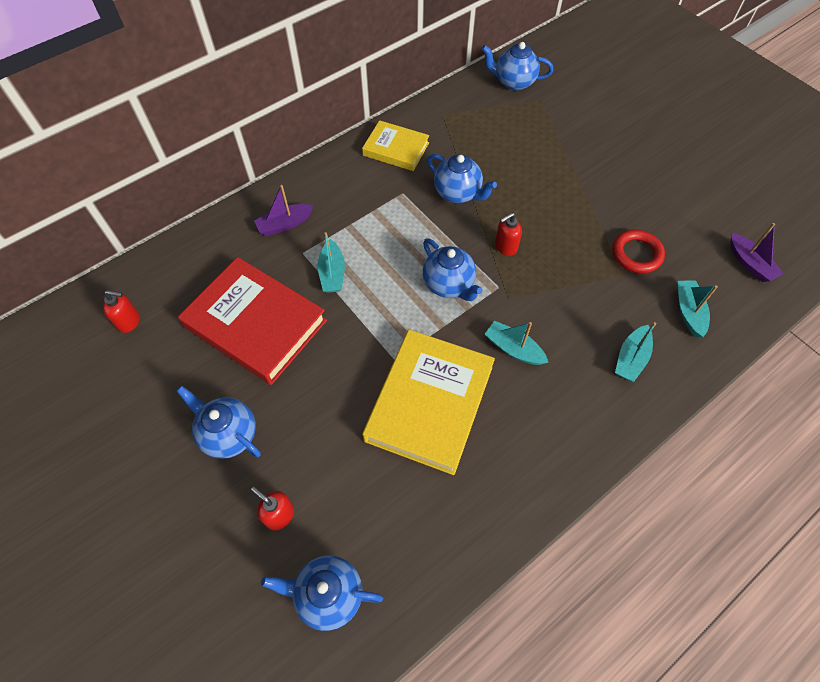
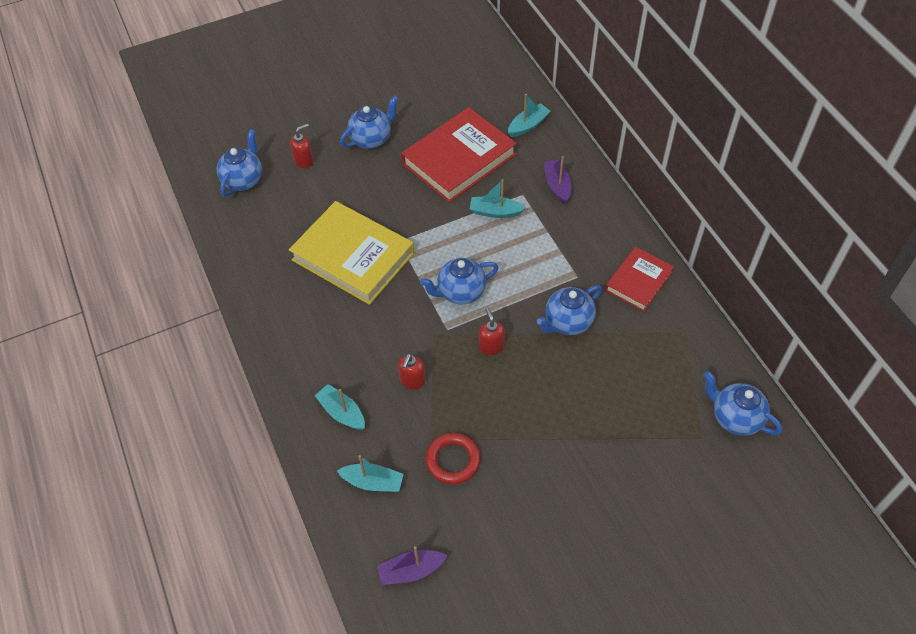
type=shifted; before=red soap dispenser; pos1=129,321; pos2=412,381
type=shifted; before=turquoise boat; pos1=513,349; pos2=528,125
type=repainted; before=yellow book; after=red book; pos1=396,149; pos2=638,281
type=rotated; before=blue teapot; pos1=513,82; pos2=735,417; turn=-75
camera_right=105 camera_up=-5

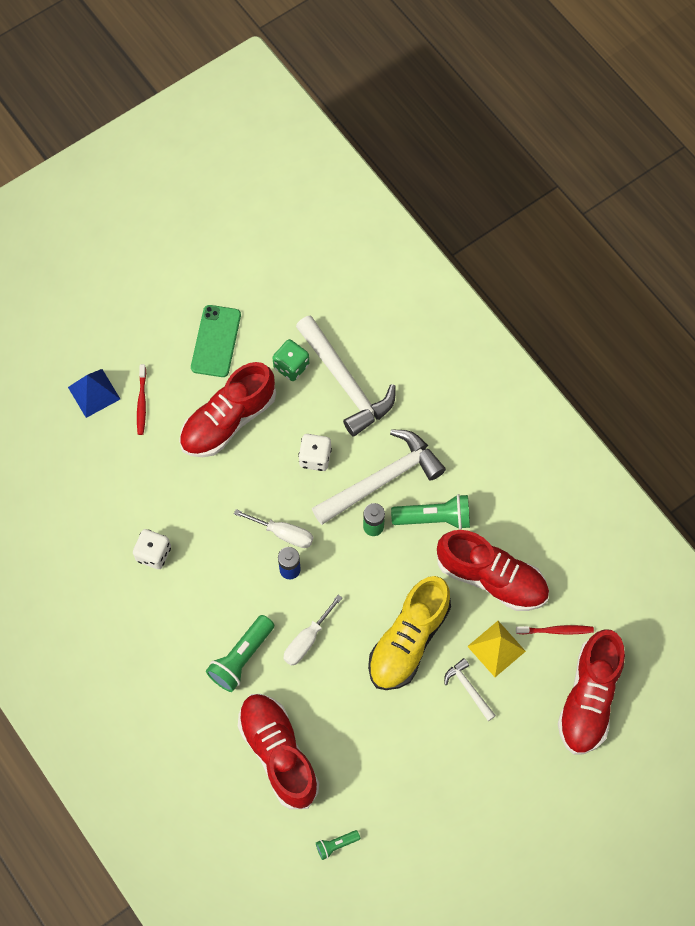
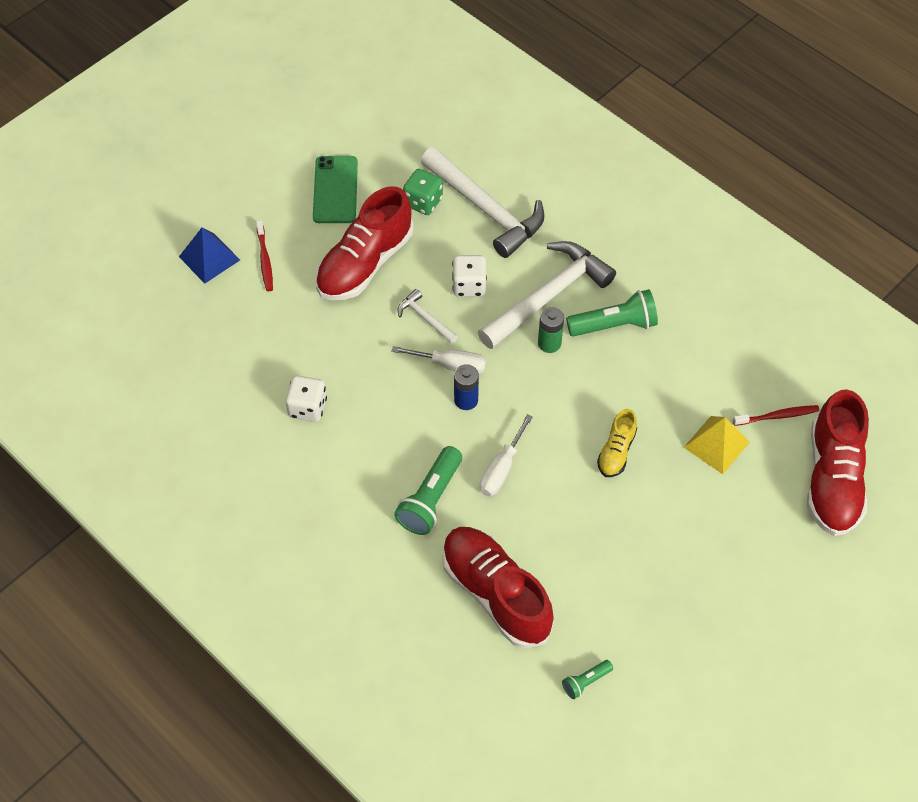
type=gone; before=red shoe; pos1=491,578
type=shifted; before=white hammer; pos1=468,689; pos2=425,318
type=scaled; before=yellow shoe; pos1=408,640; pos2=616,451; scale=0.5
camera_right=-10 camera_up=-10

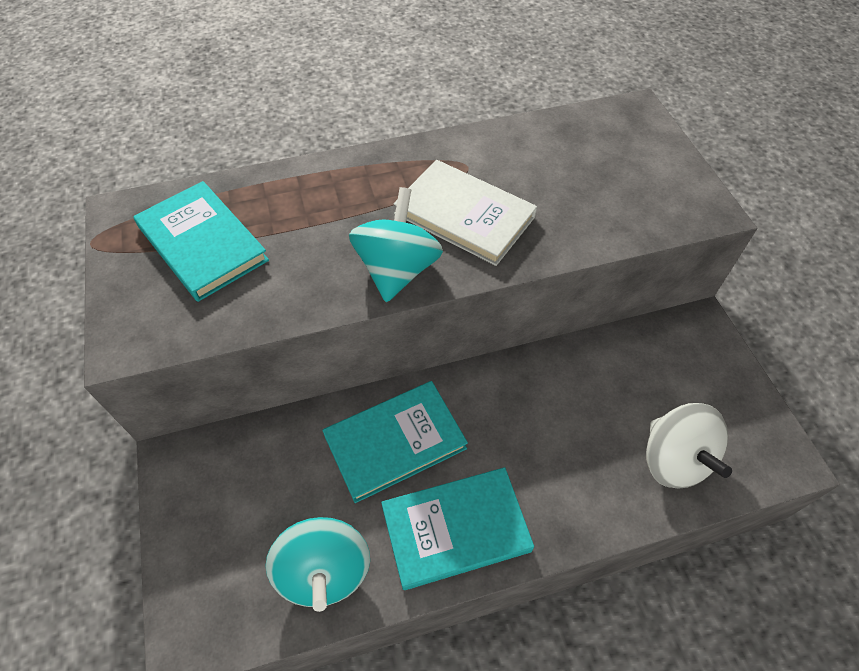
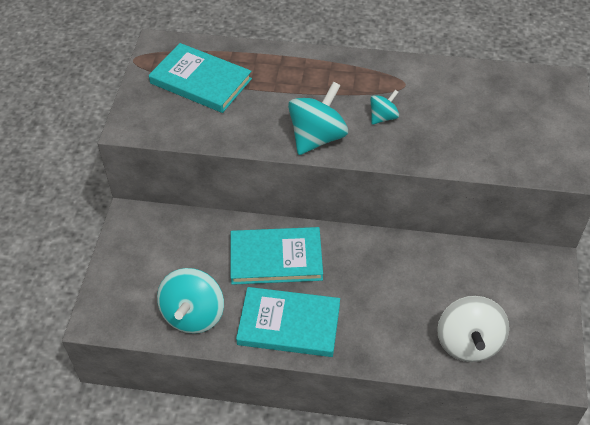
type=swapped; before=white book; after=turquoise spinning top; pos1=464,215; pos2=383,117
type=rotated; before=turquoise book; pos1=202,244; pos2=201,81; turn=-45
camera_right=25 camera_up=-5

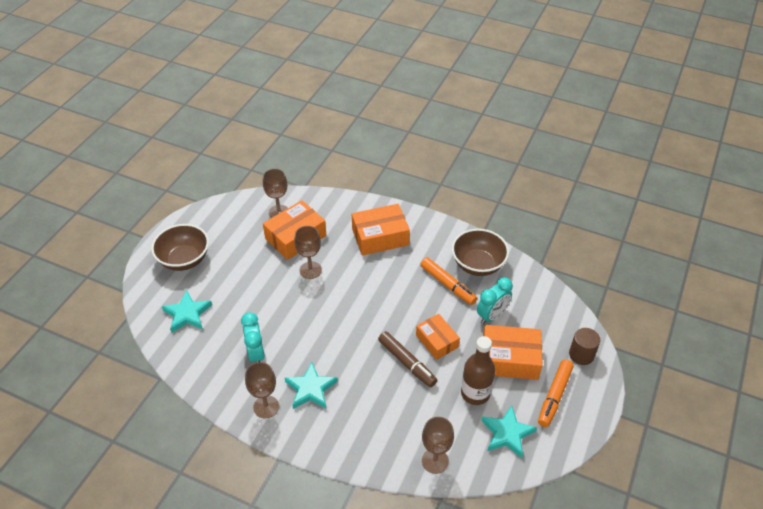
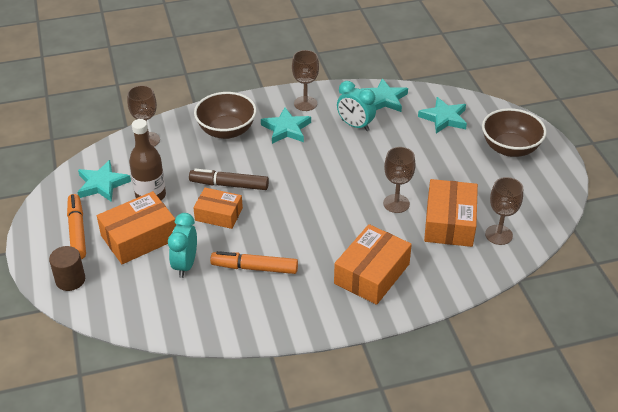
type=new; after=turquoise star; pos2=384,99
type=shifted; before=brown bowl; pos1=478,265; pos2=226,131
camera_right=140 camera_up=-5

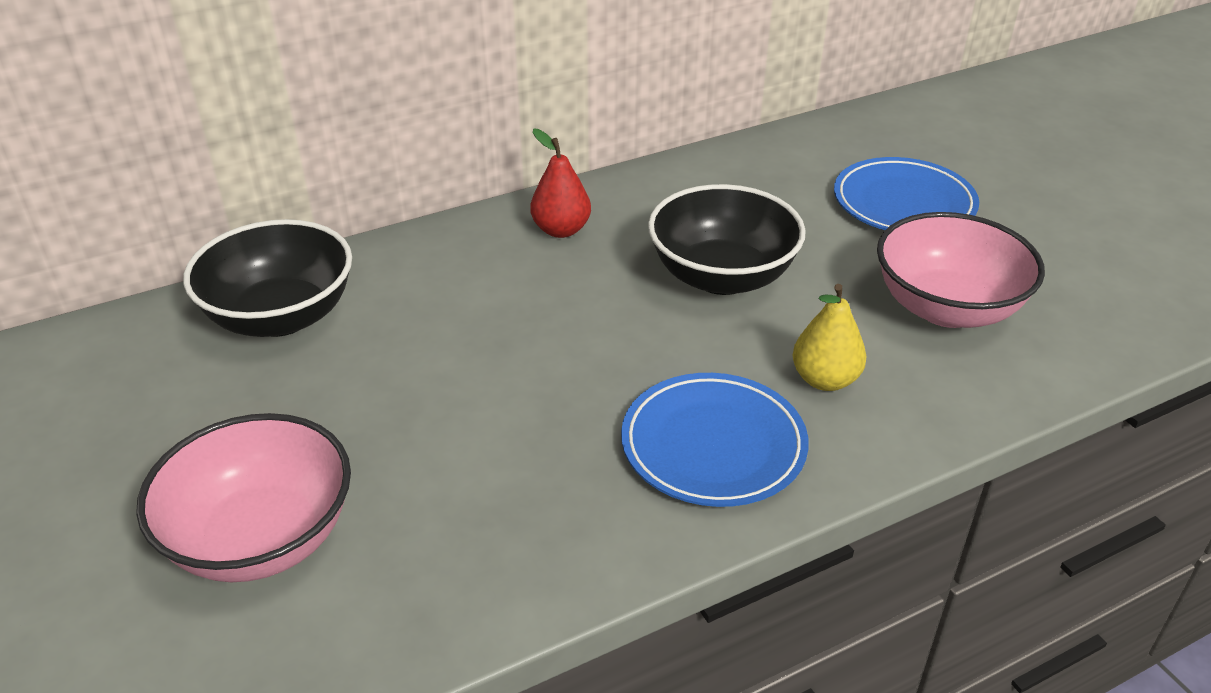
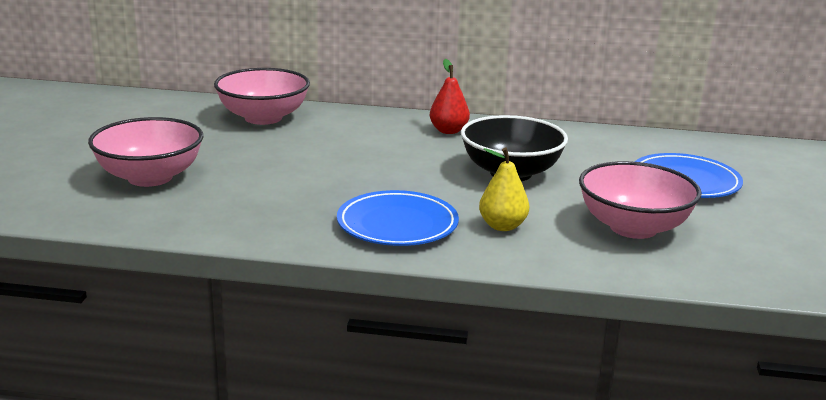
type=repainted; before=black bowl; after=pink bowl; pos1=281,316; pos2=263,118
camera_right=35 camera_up=-15

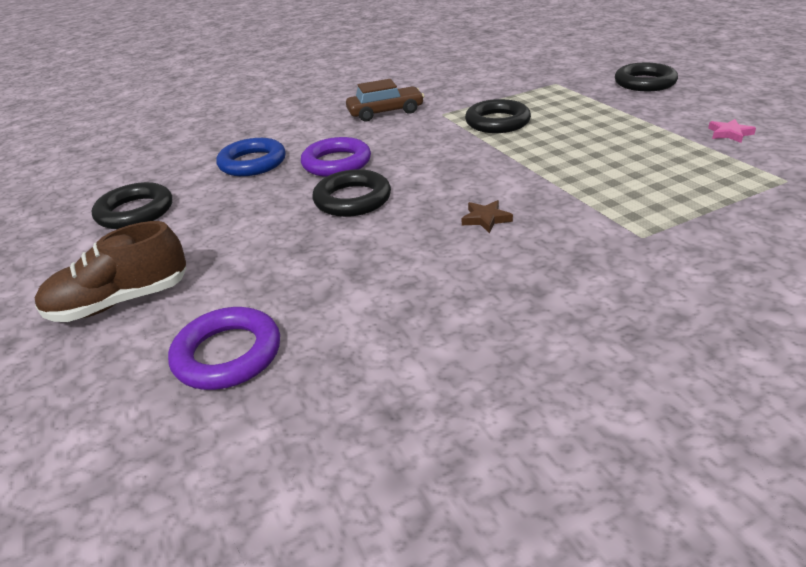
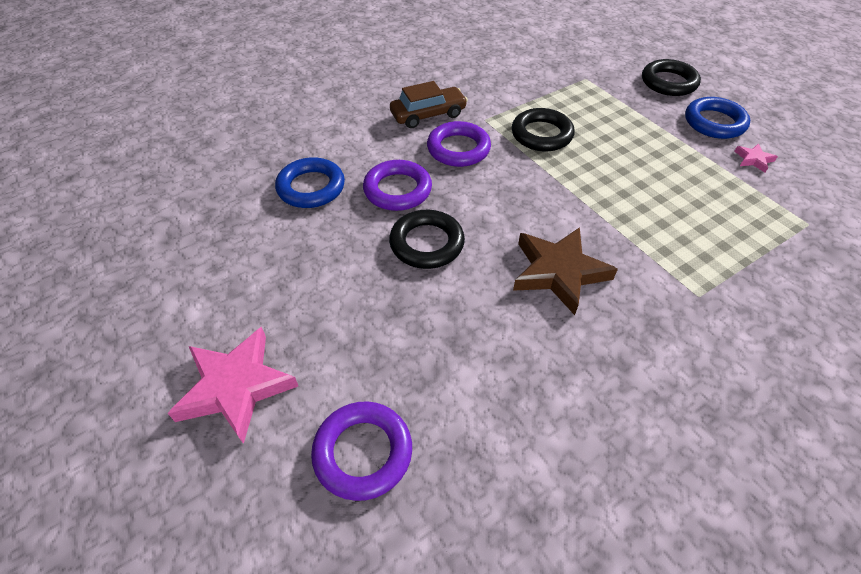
type=gone; before=black ring; pos1=135,212
type=new; after=purple ring; pos2=458,149
type=new; after=blue ring; pos2=714,122
type=swapped; before=brown shoe; after=pink star; pos1=120,302; pos2=236,387
type=scaled; before=brown star; pos1=486,219; pos2=558,272; scale=2.2
camera_right=-10 camera_up=15

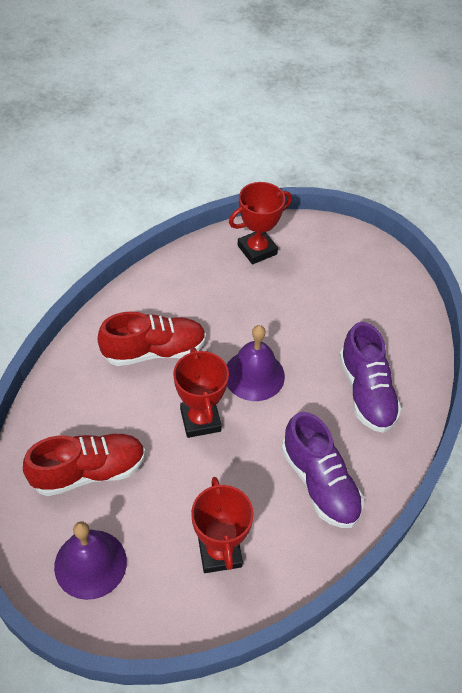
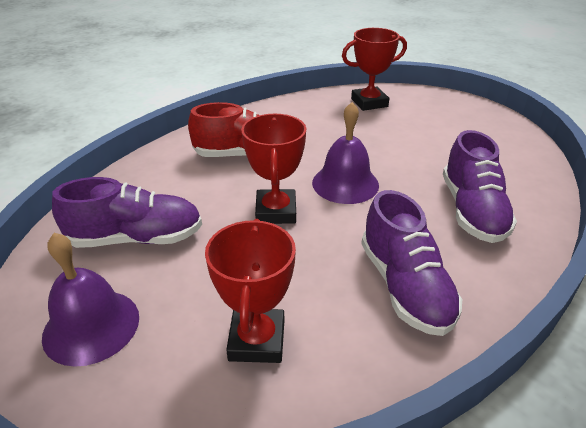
type=repainted; before=red shoe; after=purple shoe; pos1=88,471; pos2=136,238
camera_right=15 camera_up=-15

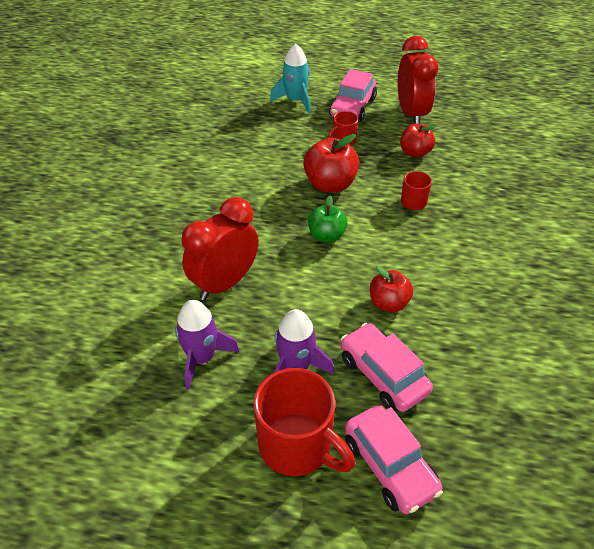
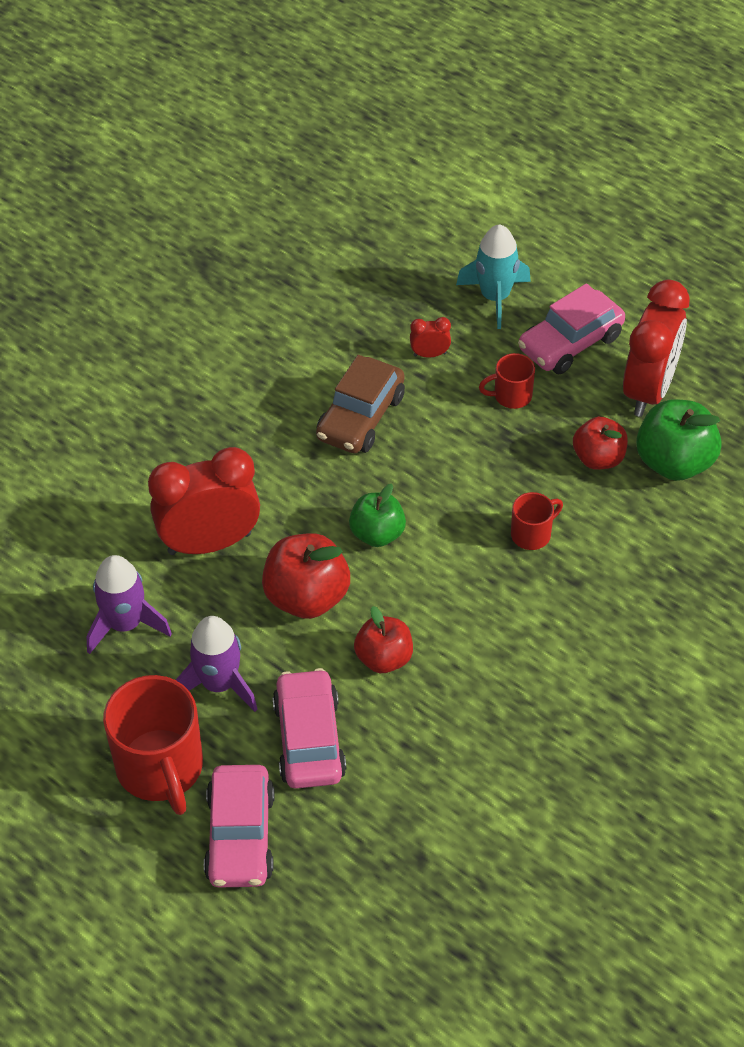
type=new; after=brown car; pos2=361,417
type=new; after=red clock; pos2=430,354
type=new; after=green apple; pos2=674,462
type=shifted; before=red apple; pos1=330,184; pos2=307,597
camera_right=30 camera_up=5

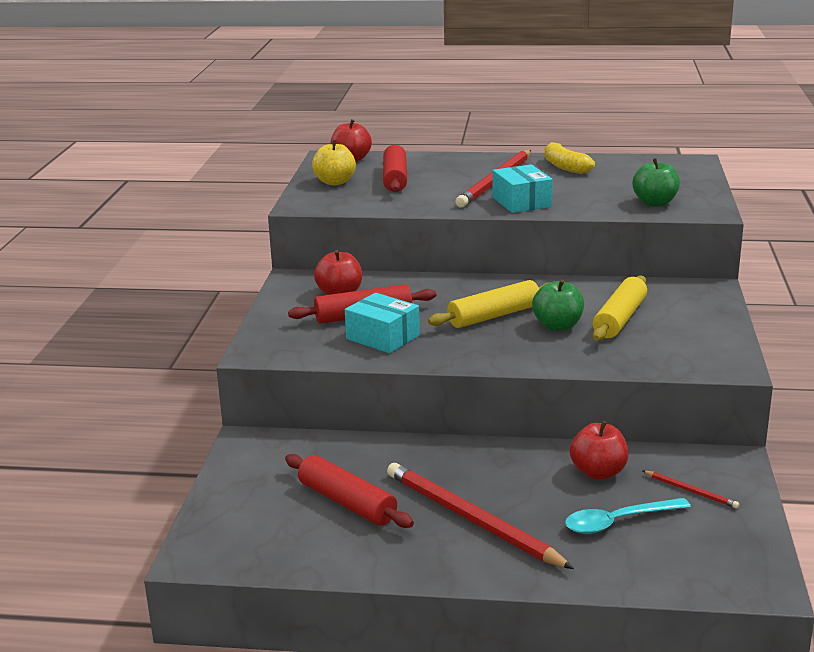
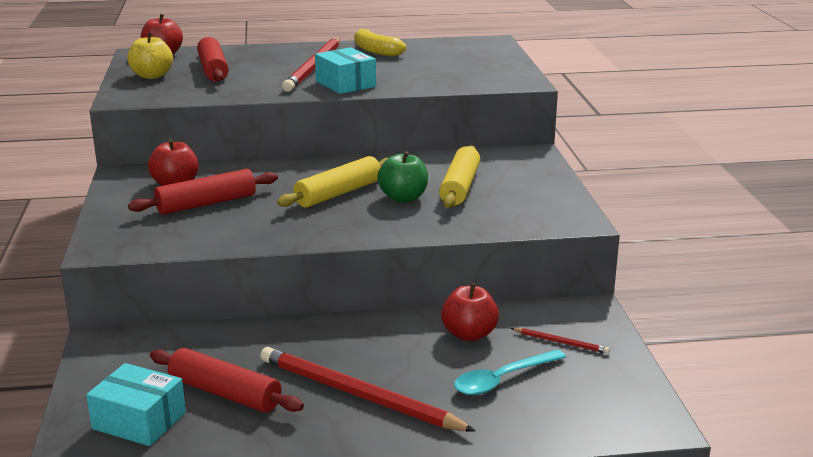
type=gone; before=green apple; pos1=655,203
type=shifted; before=turquoise box; pos1=383,337; pos2=139,420
camera_right=-15 camera_up=0

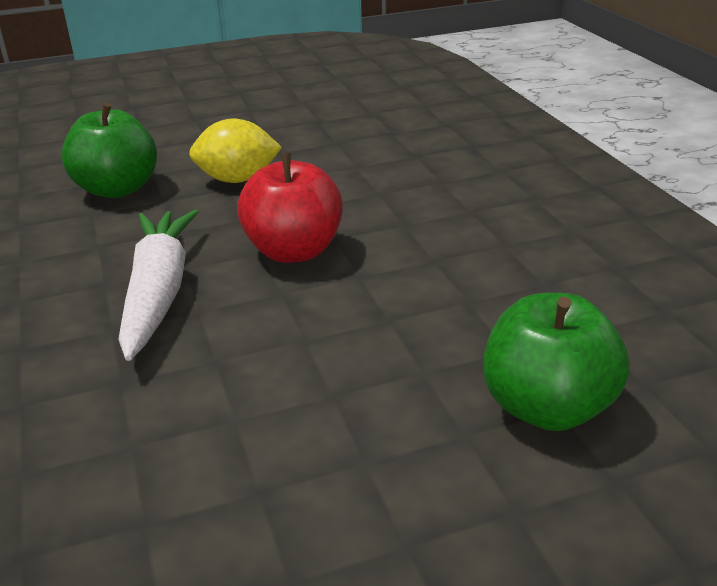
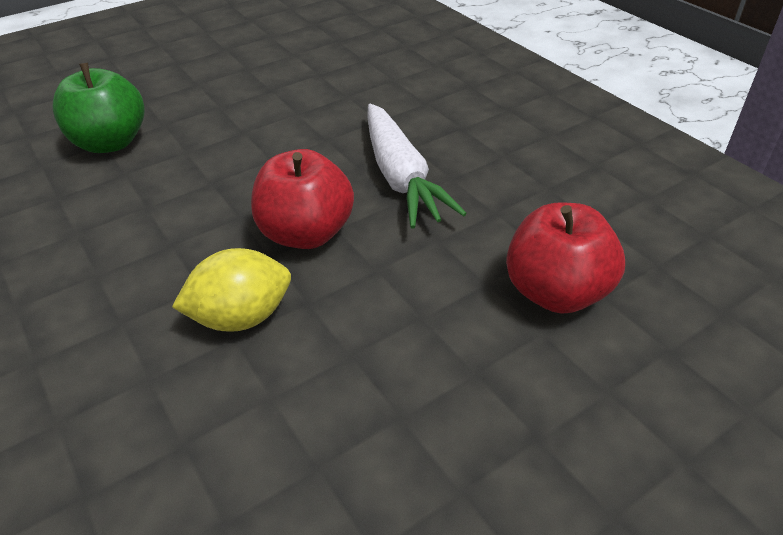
type=shifted; before=yellow lemon; pos1=238,179; pos2=241,317
type=repainted; before=green apple; after=red apple; pos1=117,189; pos2=556,292
camera_right=165 camera_up=10

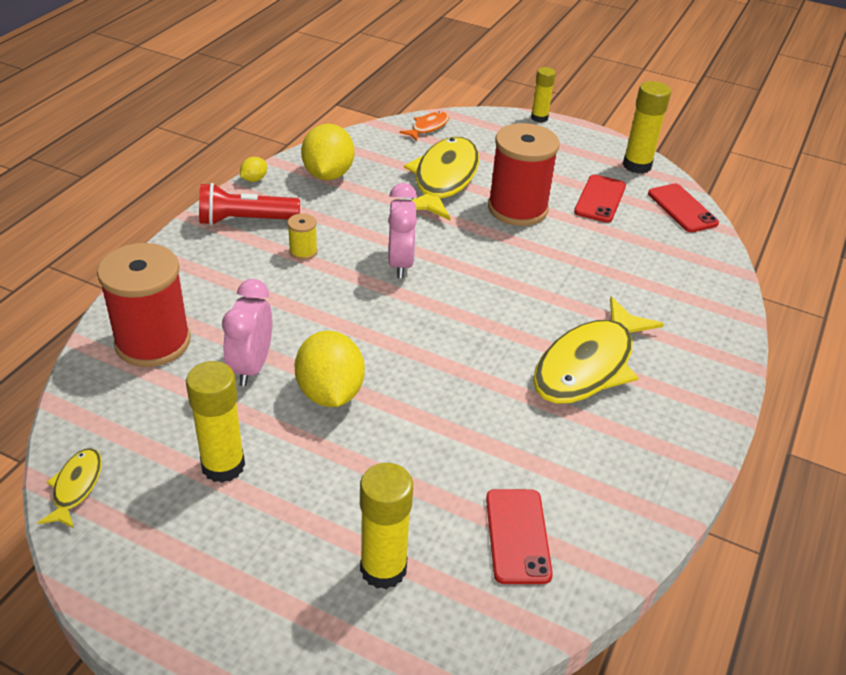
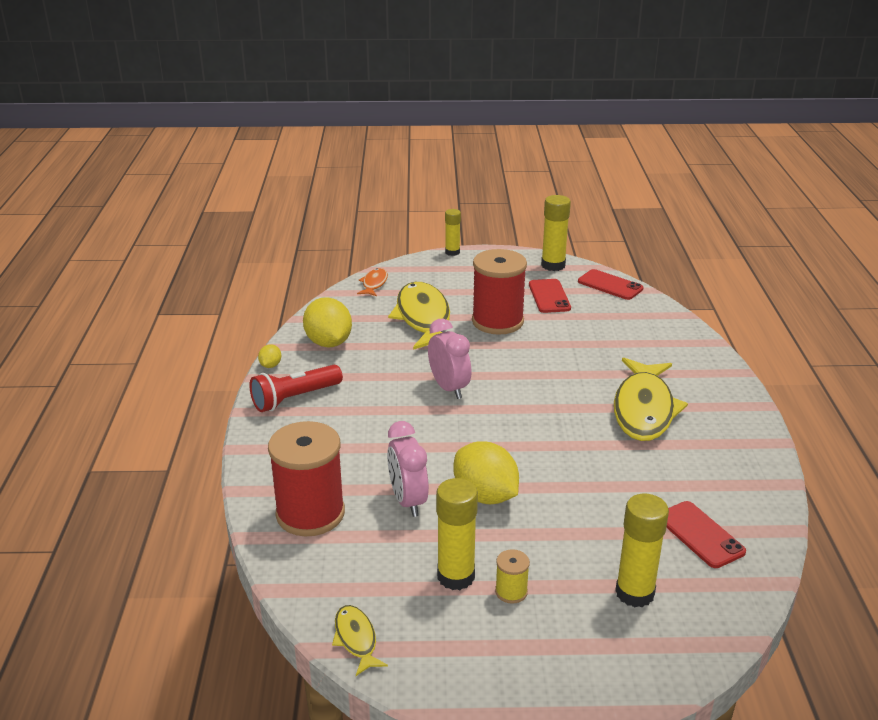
type=shifted; before=yellow spool; pos1=303,251; pos2=511,592
camera_right=-25 camera_up=-10

